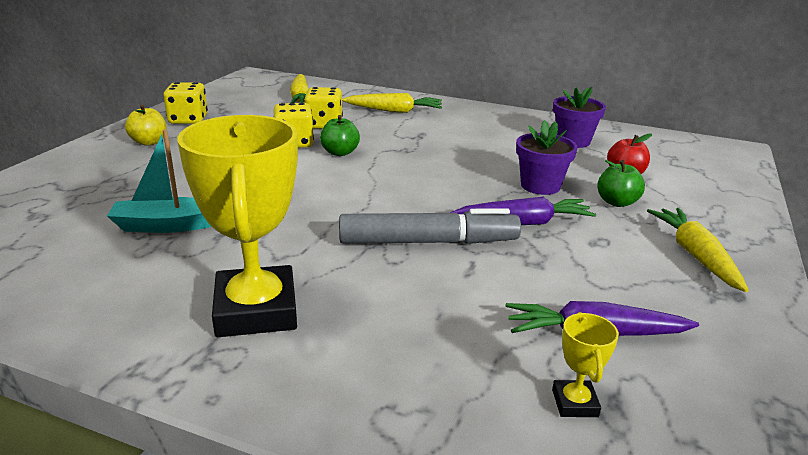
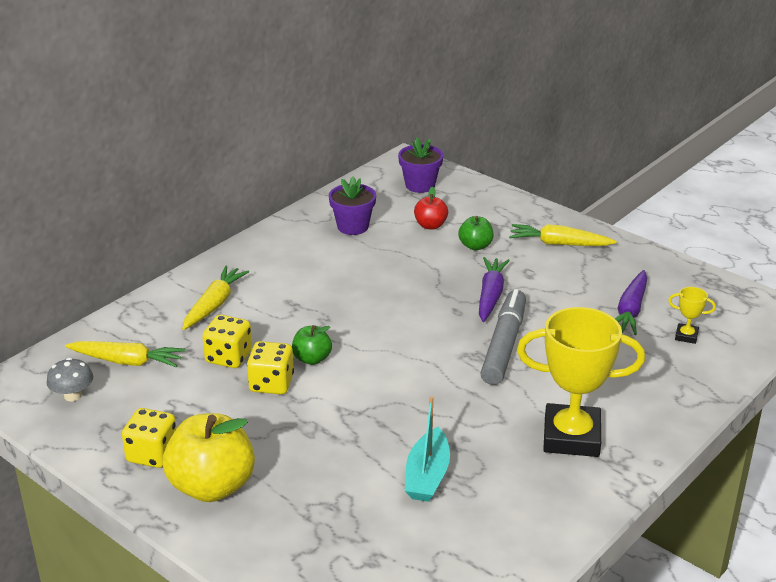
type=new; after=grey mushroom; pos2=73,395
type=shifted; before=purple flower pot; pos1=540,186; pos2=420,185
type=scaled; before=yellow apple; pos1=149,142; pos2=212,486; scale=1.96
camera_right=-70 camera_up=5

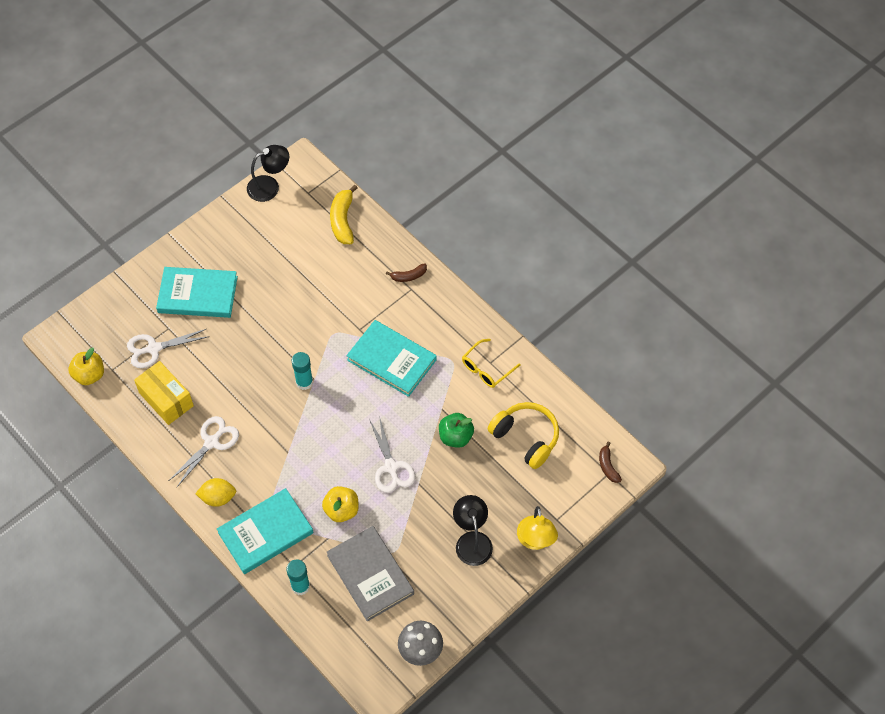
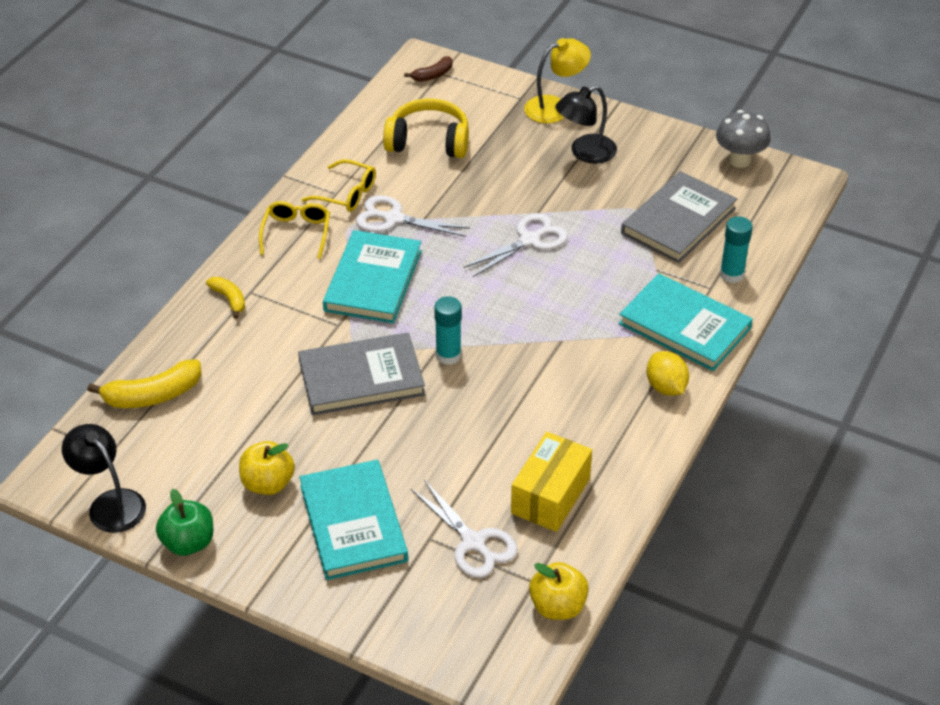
type=new; after=yellow glasses; pos2=296,233
type=new; after=grey book; pos2=361,378
type=shifted; before=white scissors; pos1=212,442; pos2=393,219
type=shifted; before=yellow apple; pos1=341,510; pos2=268,483
type=shifted; before=green apple; pos1=455,437; pos2=188,543
type=repainted; before=brown banana; after=yellow banana; pos1=409,276; pos2=229,299
type=rotated; before=yellow headphones; pos1=526,438; pos2=428,141; turn=75
camera_right=-110 camera_up=-15

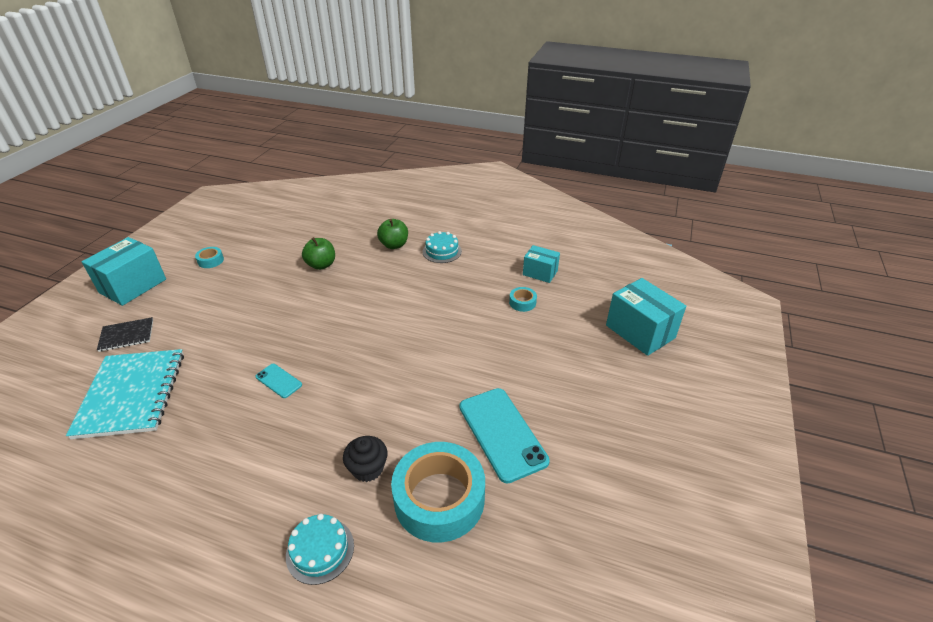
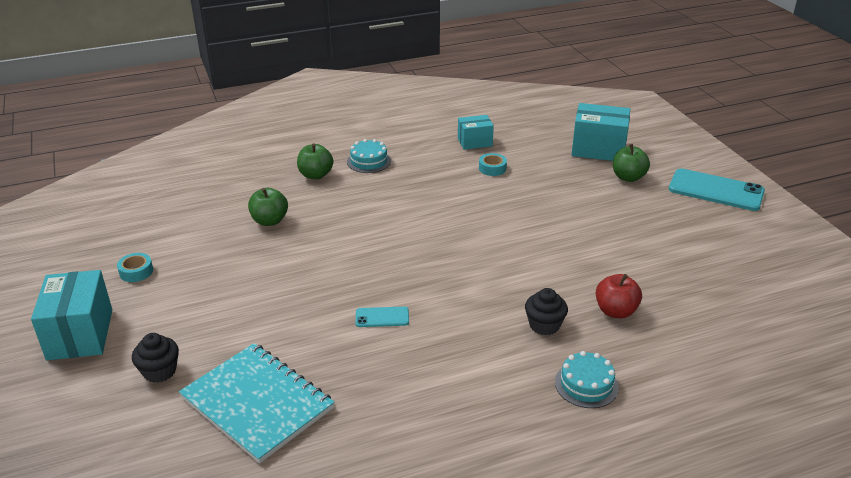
type=new; after=green apple; pos2=628,177
type=shifted; before=turquoise phone; pos1=502,433; pos2=716,190
type=swapped; before=black notebook; after=black cupcake; pos1=126,335; pos2=159,371
type=swapped; before=turquoise tape; after=red apple; pos1=439,498; pos2=615,311
camera_right=-40 camera_up=-5

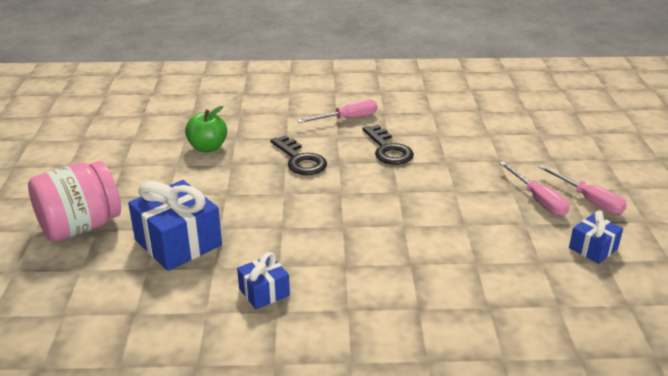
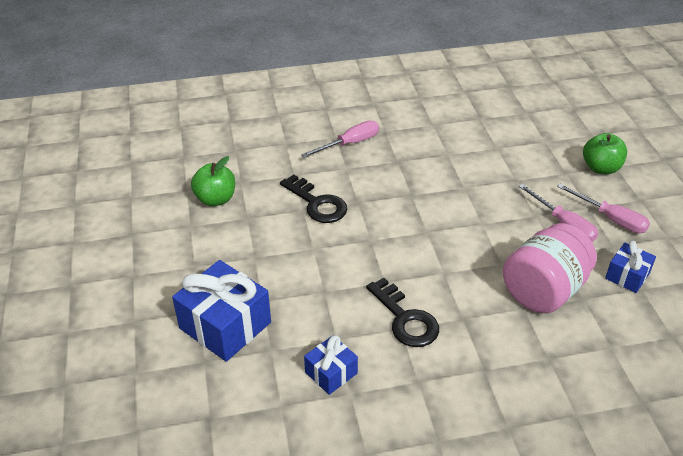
type=new; after=green apple; pos2=601,168
type=shifted; before=pink jar; pos1=80,227; pos2=544,290
type=shifted; before=black key; pos1=388,149; pos2=405,319
camera_right=-10 camera_up=10

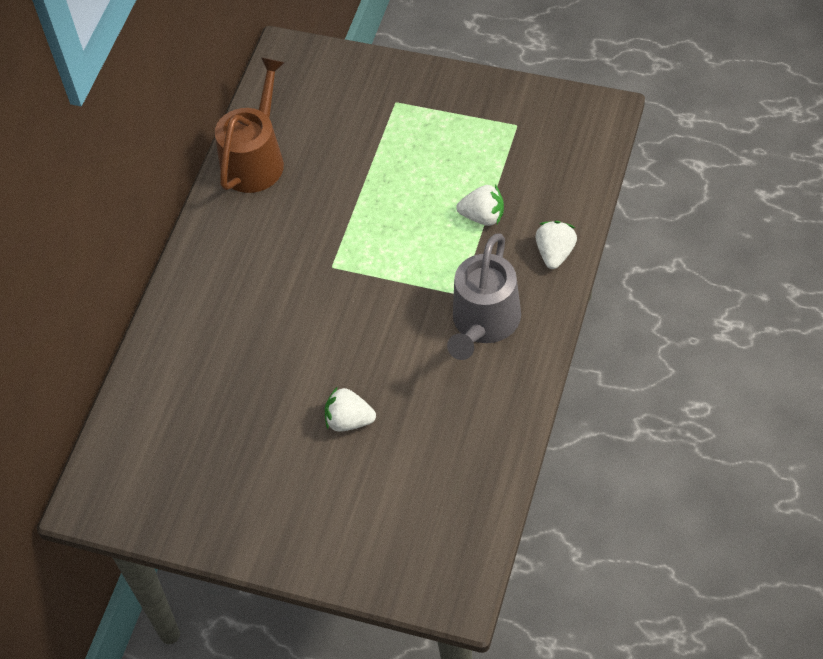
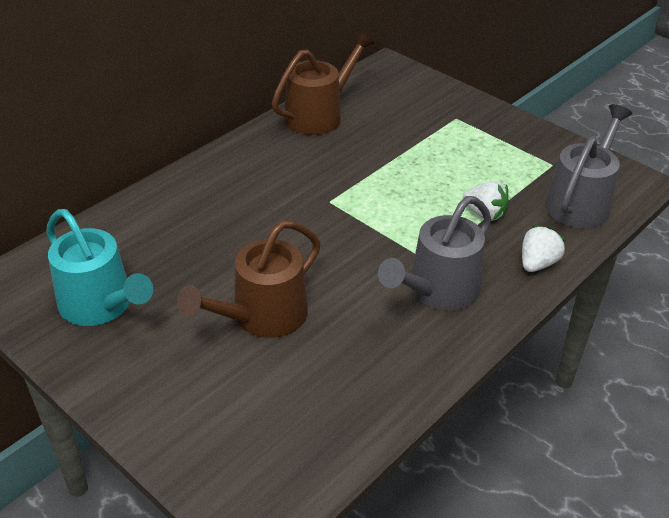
type=new; after=turquoise watering can; pos2=101,305
type=new; after=grey watering can; pos2=580,202
type=swapped; before=white strawberry; after=brown watering can; pos1=349,421; pos2=262,316
camera_right=20 camera_up=-15

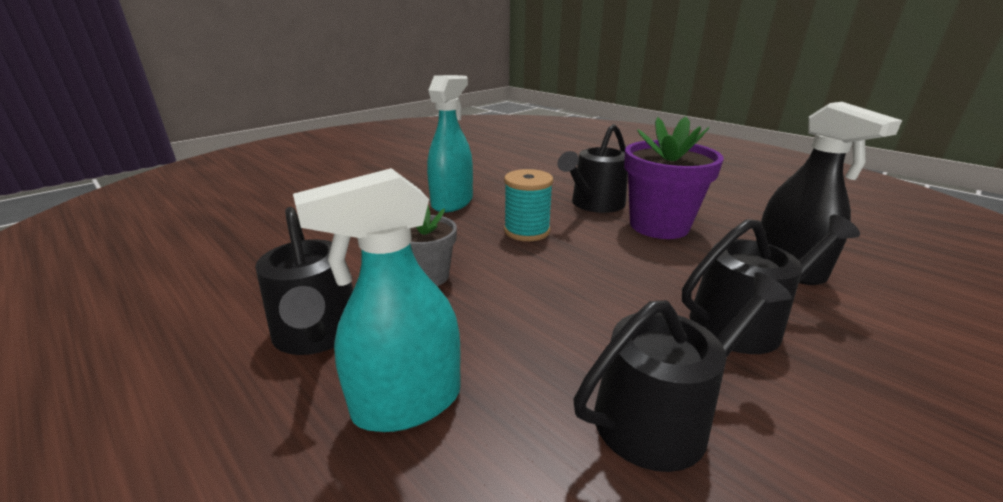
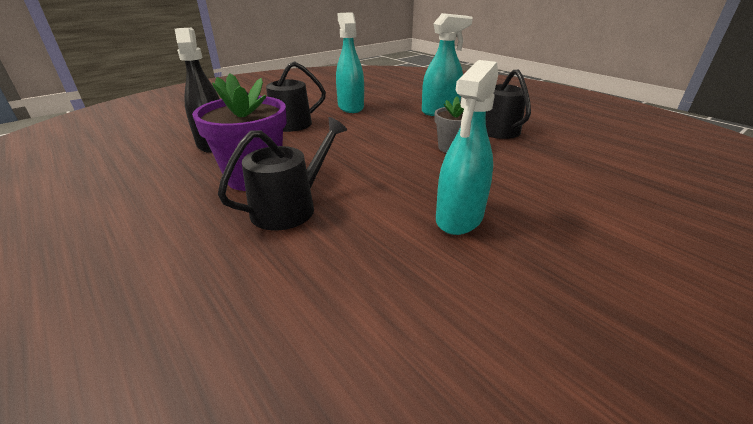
type=gone; before=turquoise spool; pos1=527,231
type=swapped; before=black watering can; after=turquoise spray bottle; pos1=661,415; pos2=350,107
camera_right=-175 camera_up=5

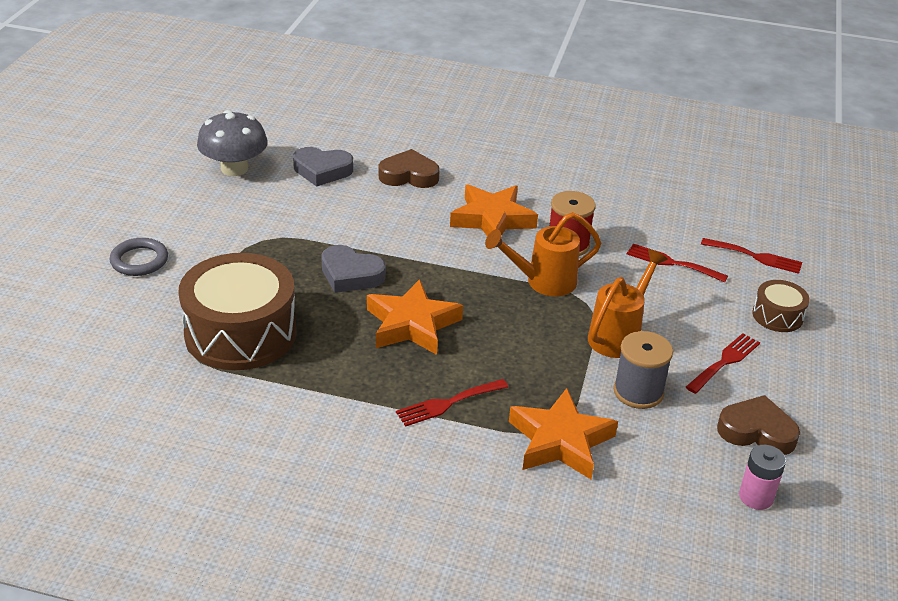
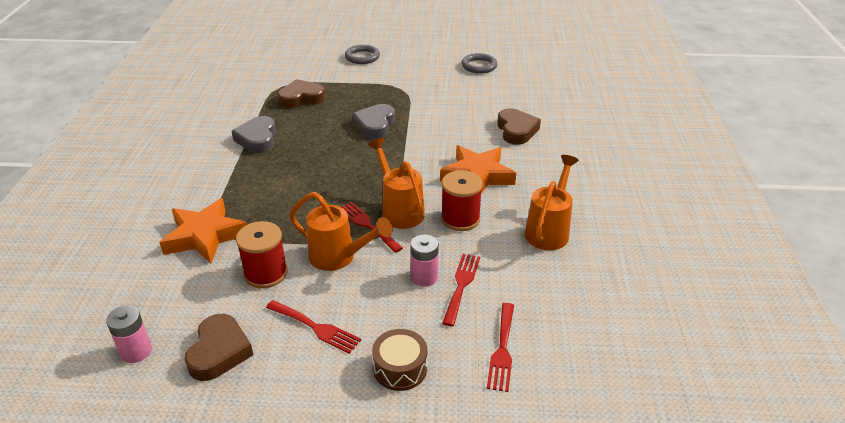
type=gone; before=orange star; pos1=412,324
type=new; after=pink battery; pos2=424,277
type=new; after=orange watering can; pos2=549,230
type=shifted; before=grey heart; pos1=322,170; pos2=257,139
type=shifted; before=red fork; pos1=447,403; pos2=367,225
type=swapped; before=brown drum; after=brown heart; pos1=240,333; pos2=301,98
type=swapped; before=grey mushroom; after=grey ring; pos1=234,168; pos2=479,66
type=repainted; before=grey spool; after=red spool; pos1=638,392; pos2=266,273
camera_right=80 camera_up=0

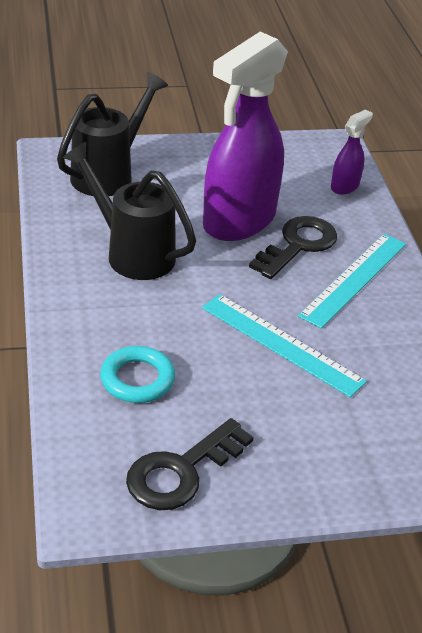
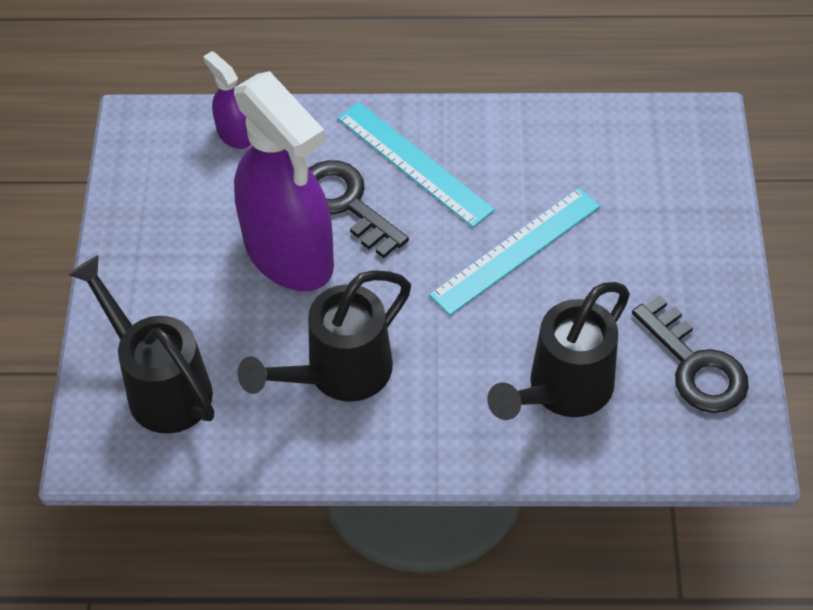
type=swapped; before=turquoise ring; after=black watering can; pos1=137,379; pos2=562,390
camera_right=-75 camera_up=15

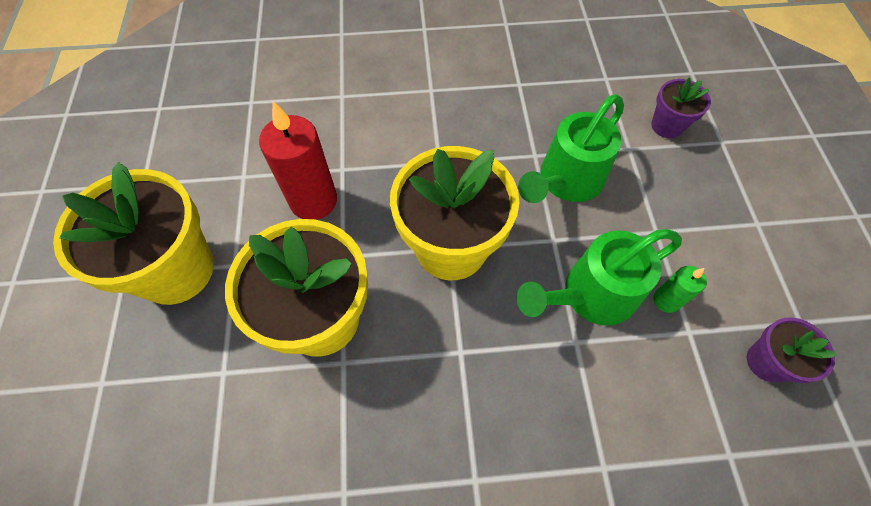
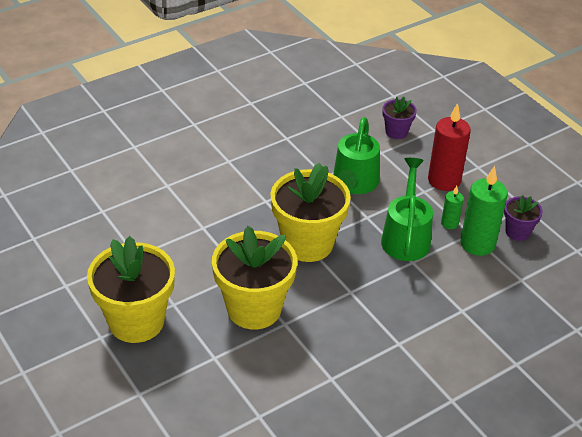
type=new; after=green candle; pos2=477,244
type=shifted; before=red candle; pos1=313,201; pos2=444,180
type=rotated; before=green watering can; pos1=590,295; pos2=406,237; turn=150
camera_right=-30 camera_up=-20

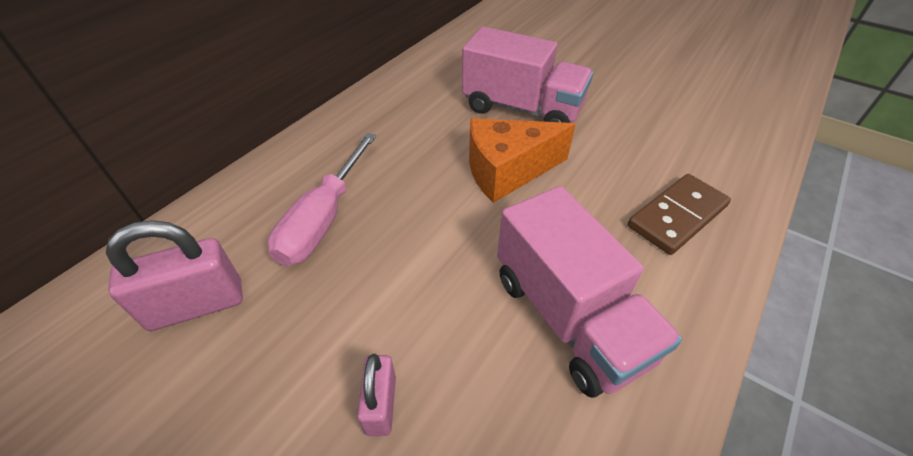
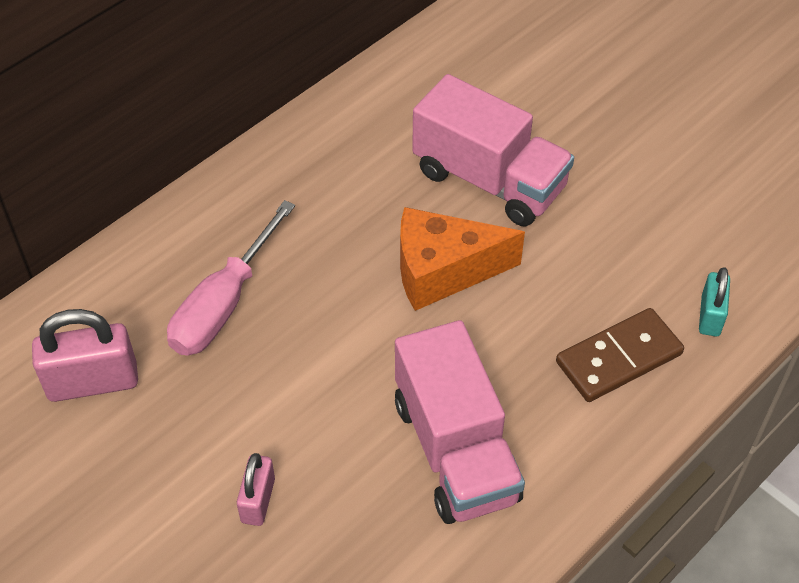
type=new; after=turquoise padlock; pos2=710,316
camera_right=10 camera_up=5

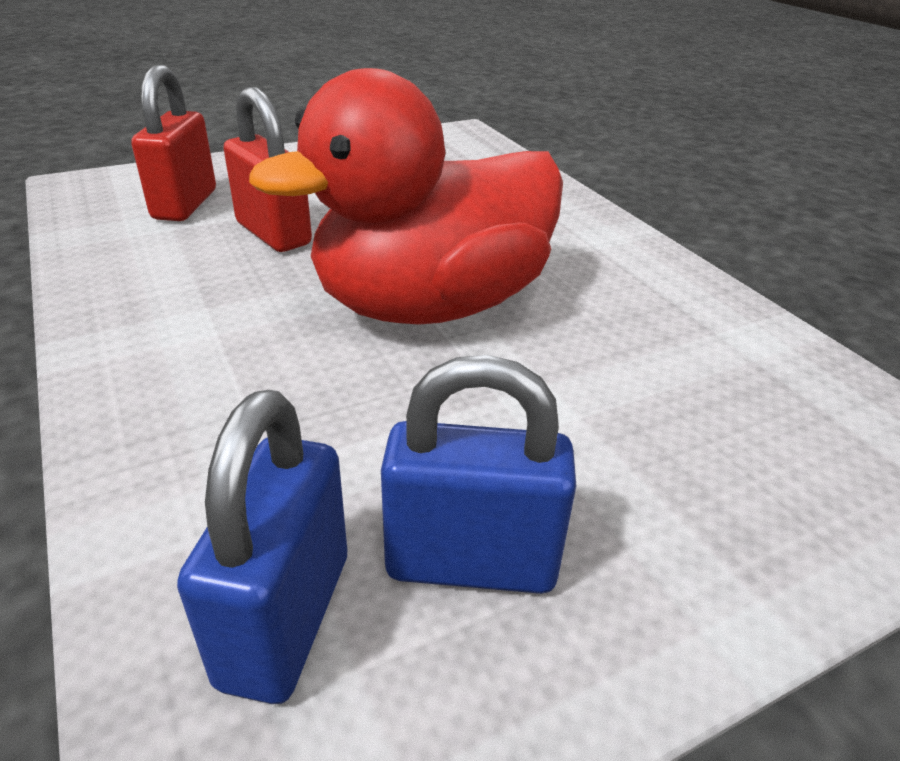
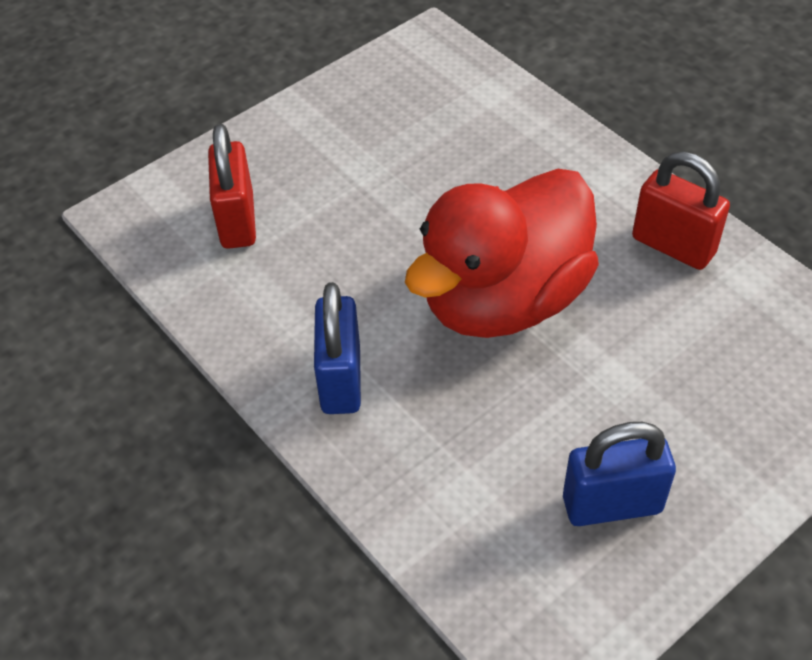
type=shifted; before=blue padlock; pos1=285,619; pos2=341,379
type=shifted; before=red padlock; pos1=273,234; pos2=673,245
camera_right=-10 camera_up=15

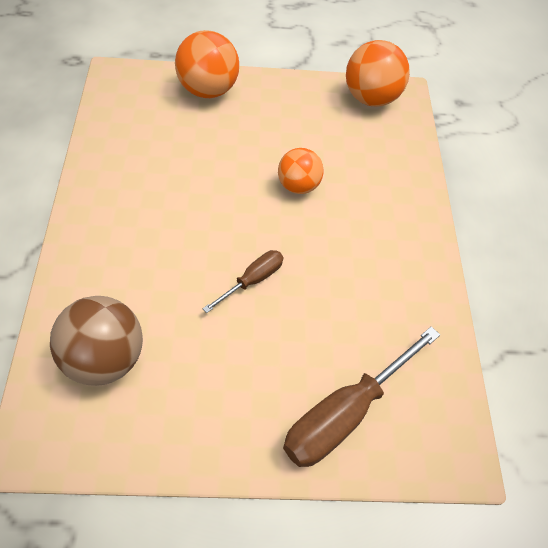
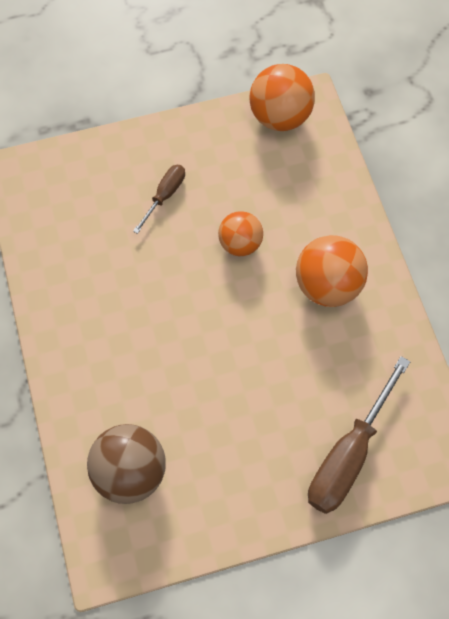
type=shifted; before=orange ball; pos1=208,90; pos2=327,285
type=shifted; before=brown screwdriver; pos1=252,280; pos2=165,195
camera_right=-10 camera_up=10

